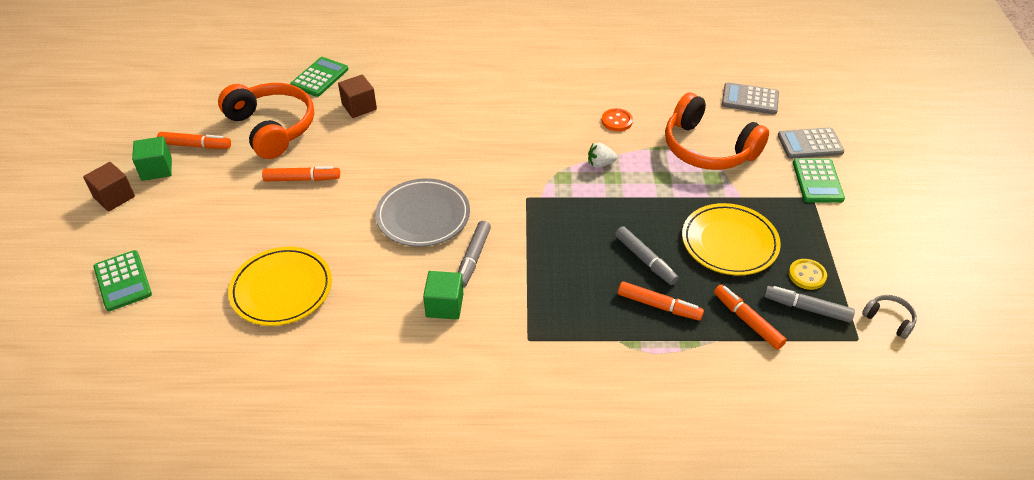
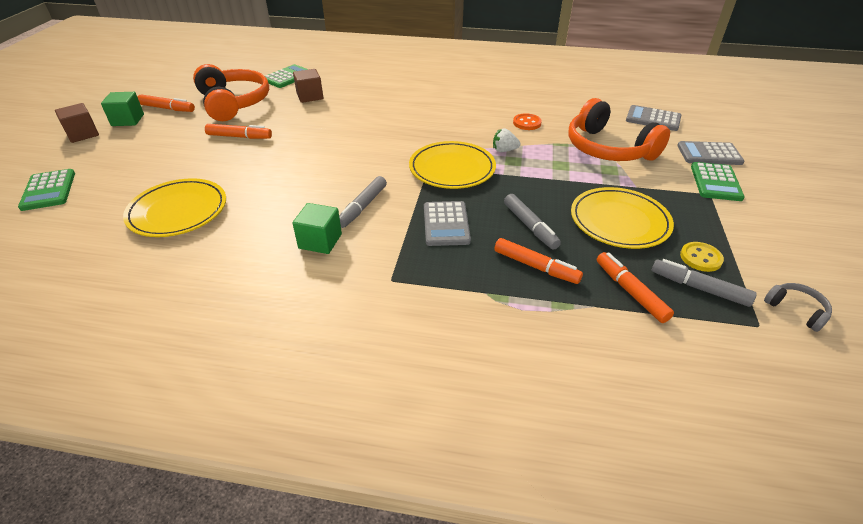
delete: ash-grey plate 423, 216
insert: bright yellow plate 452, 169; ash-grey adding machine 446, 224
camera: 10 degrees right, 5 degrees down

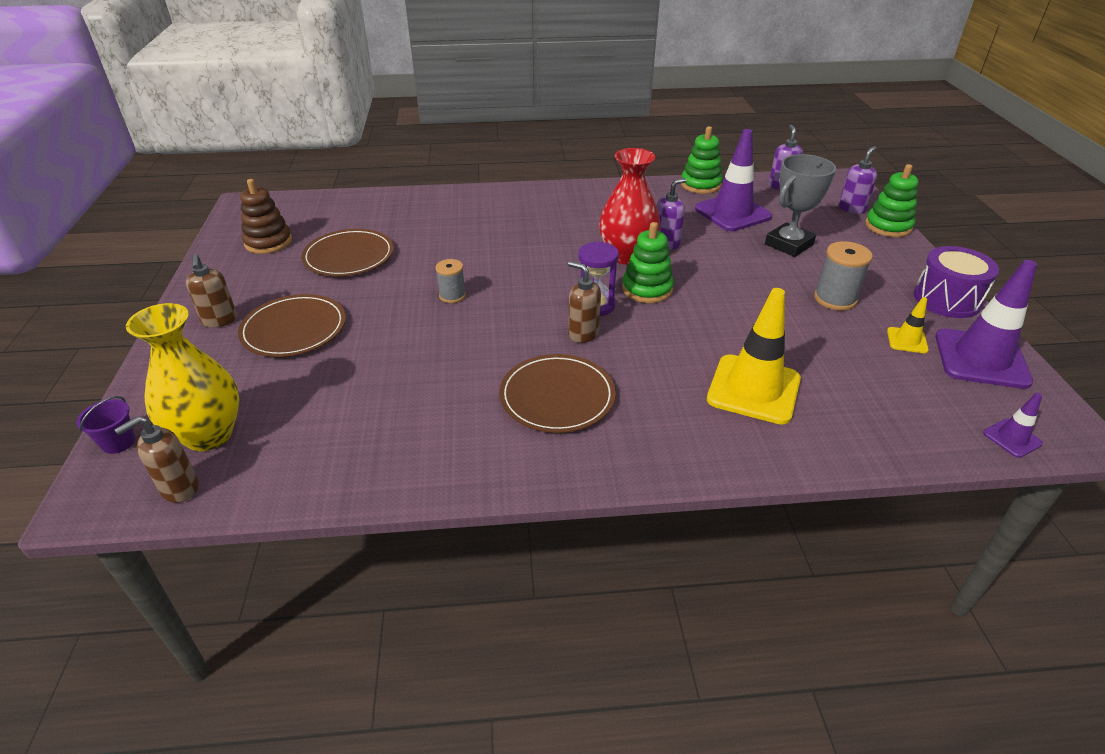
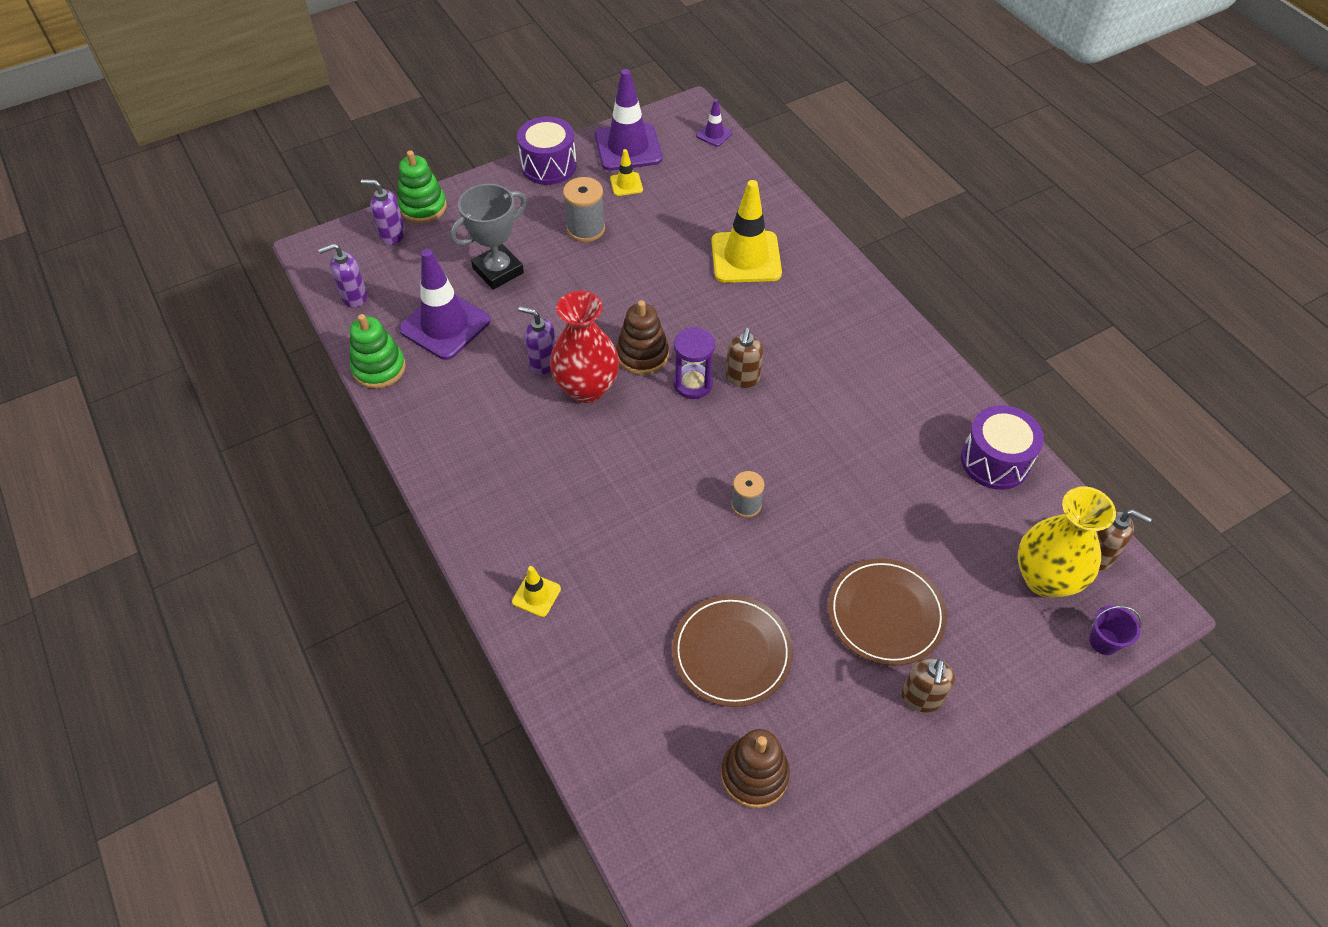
delete: brown plate 557, 396
insert: bright yellow traffic cone 536, 595; royal purple drum 995, 461
recolor: leaf-green ring stacker 647, 289 to brown ring stacker 642, 355
rotate: brown soap dispenser 220, 320 = 921, 698 150 degrees clockwise; ash-grey award cup 789, 244 = 498, 271 60 degrees counterclockwise
camera: 115 degrees left, 15 degrees up

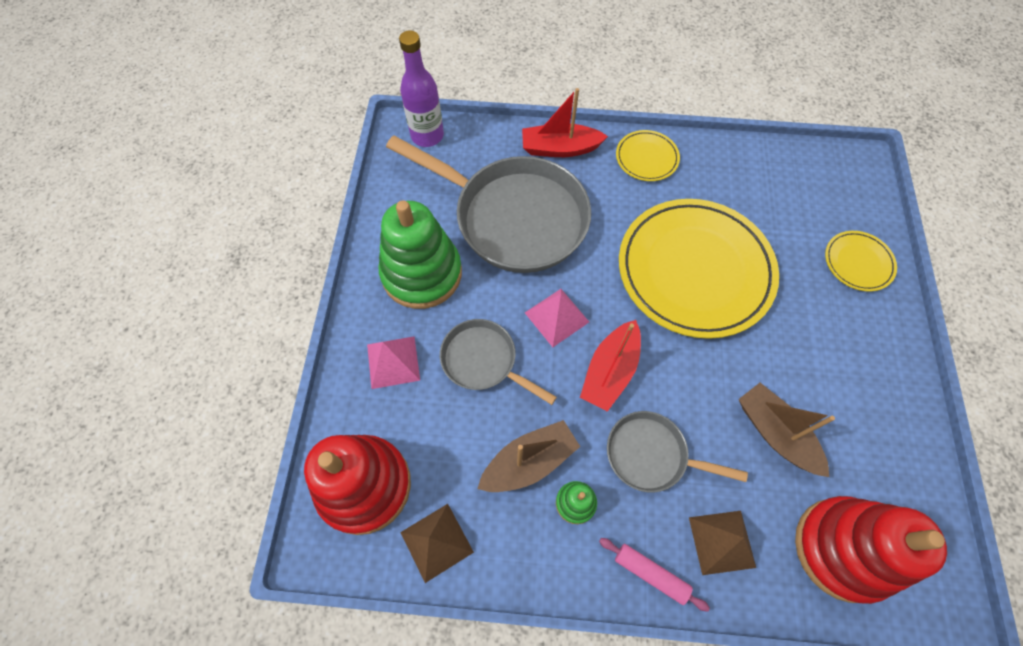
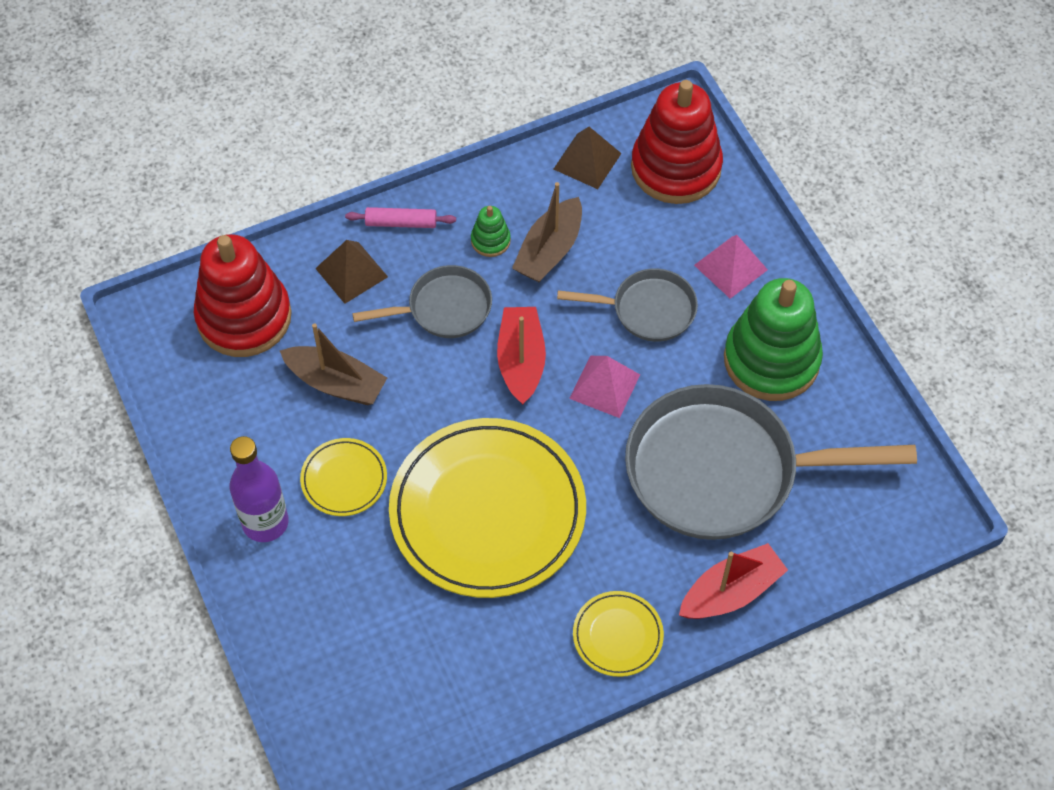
move: royal purple flask 427, 136 to 265, 522; bright yellow plate 858, 262 to 344, 479
camera: 150 degrees right, 5 degrees down

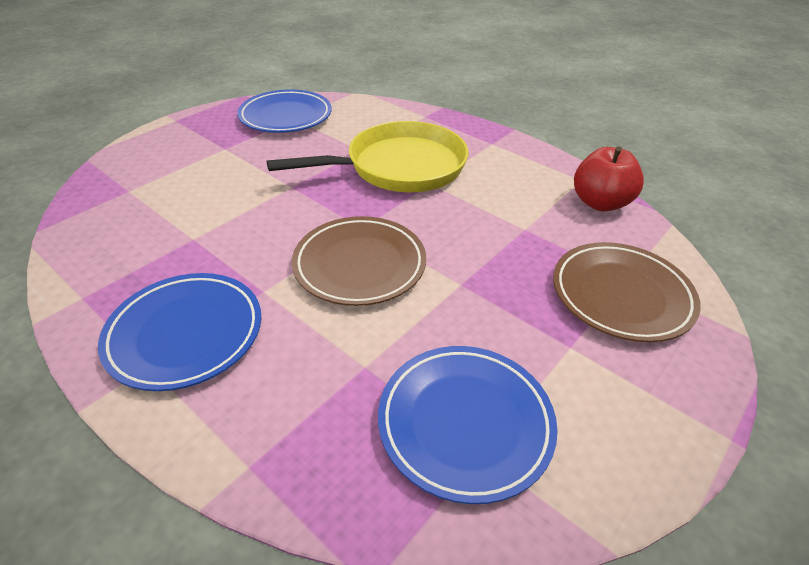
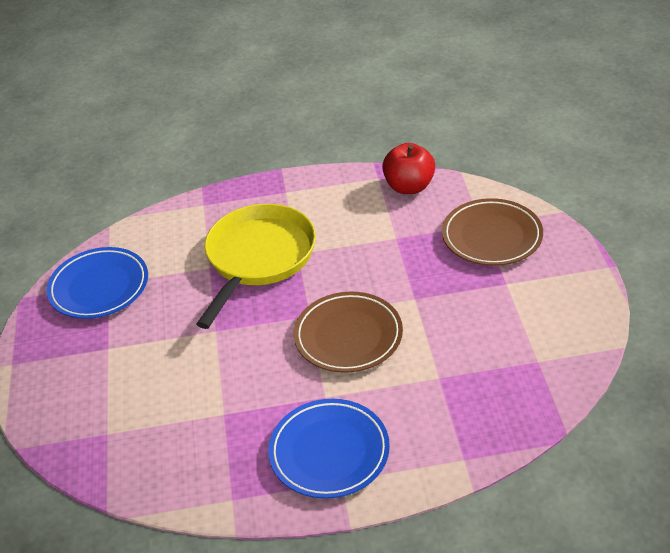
delete: blue plate 465, 423
camera: 45 degrees left, 0 degrees up

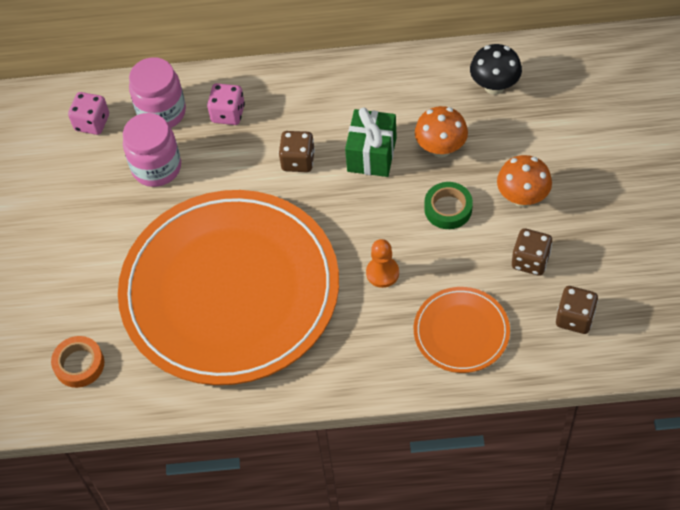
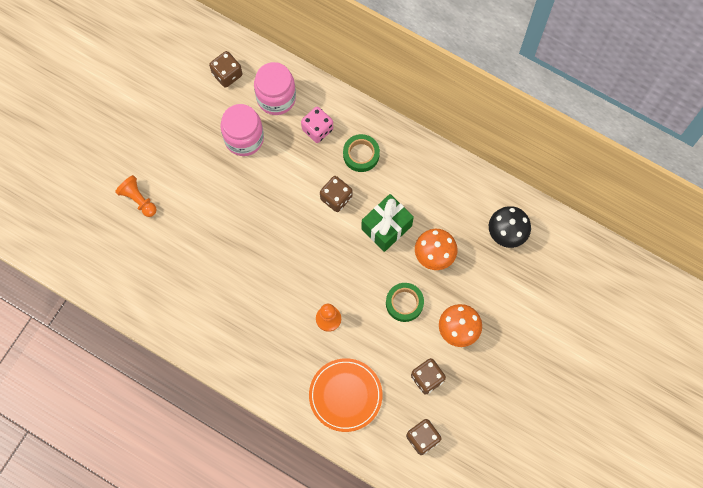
delete: bright orange tape 79, 364; bright orange plate 230, 290
insert: bright orange game pawn 138, 199; leaf-green tape 361, 154
recolor: rosy die 92, 123 to brown die 227, 74
camera: 30 degrees right, 15 degrees up

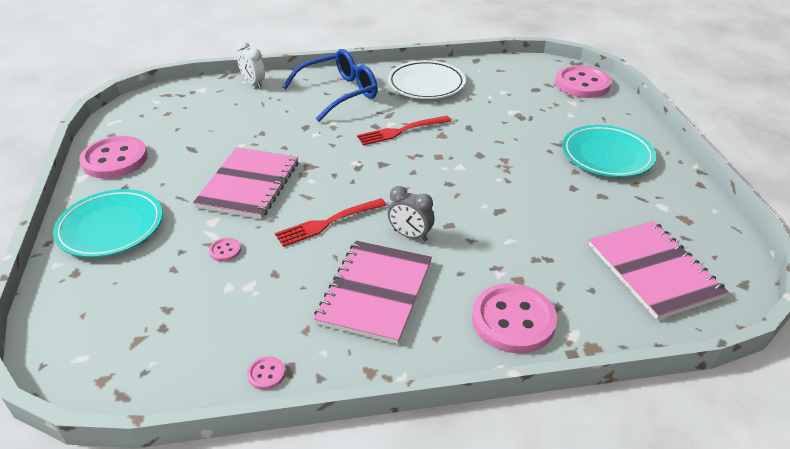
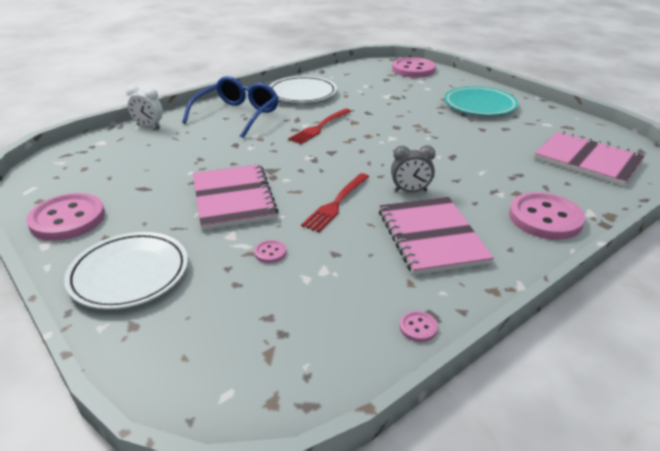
recolor: teal plate 111, 227 to snow-white plate 129, 274
camera: 30 degrees left, 5 degrees down

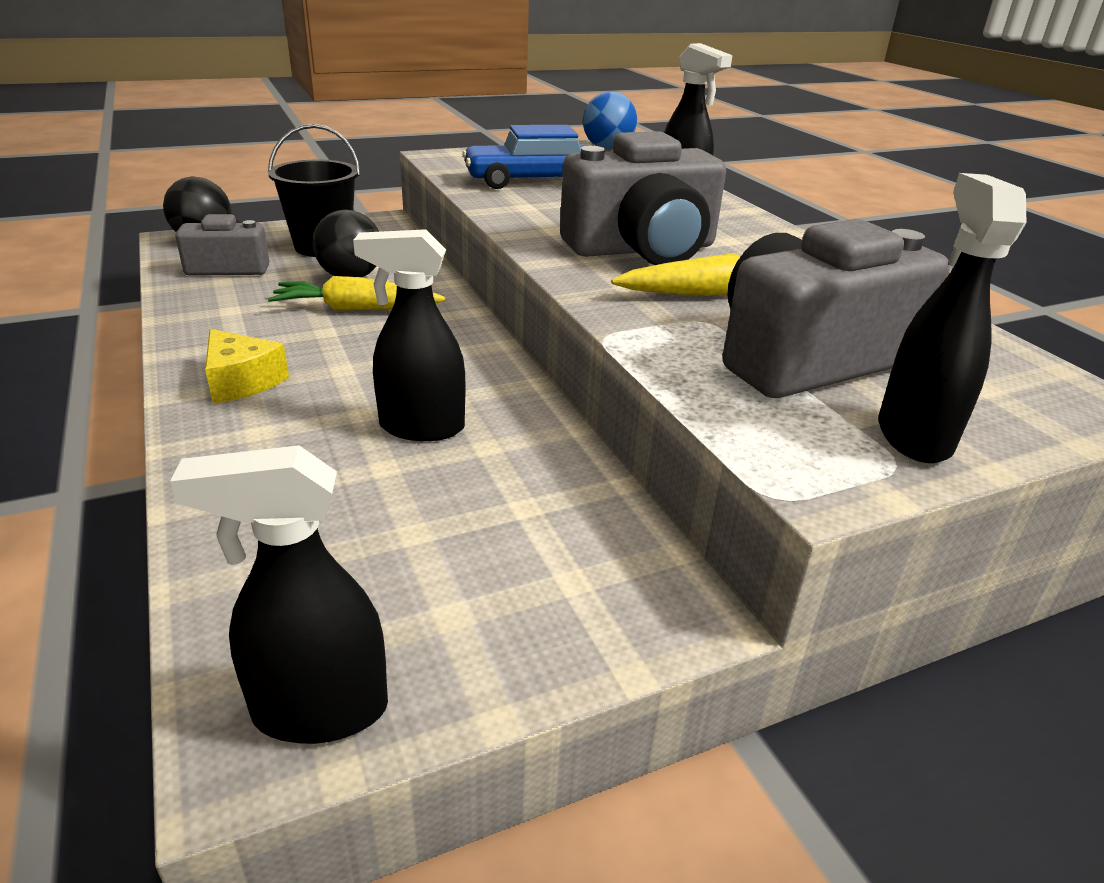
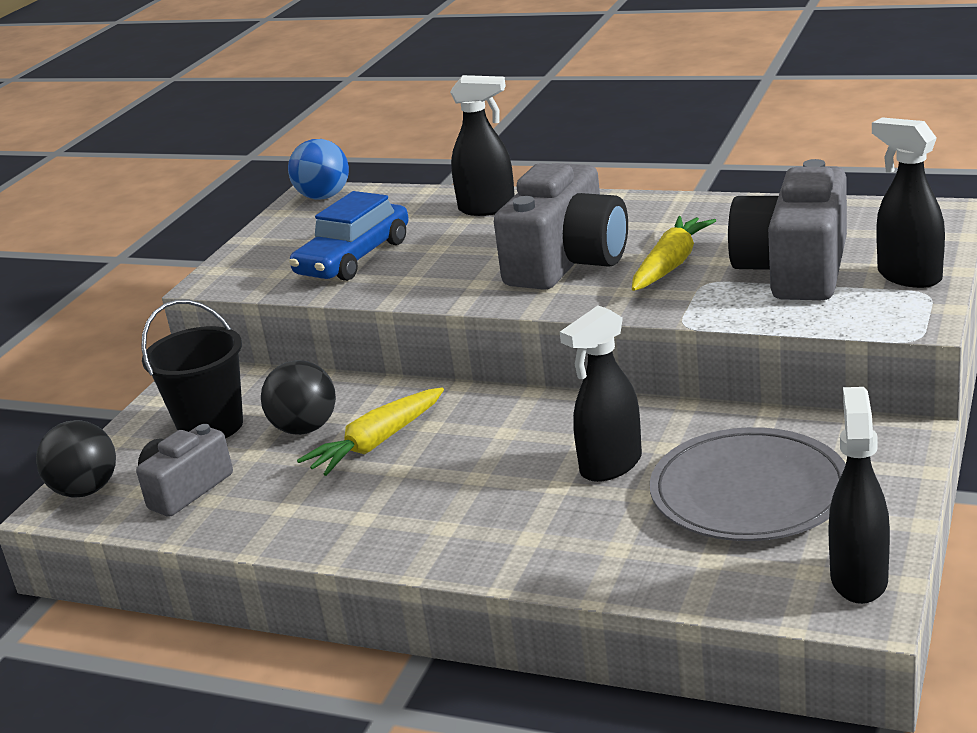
delete: bright yellow piece of cheese 241, 381
insert: ash-grey plate 749, 492
rotate: jet-black sprayer 319, 711 = 859, 579 150 degrees clockwise
camera: 40 degrees left, 5 degrees down

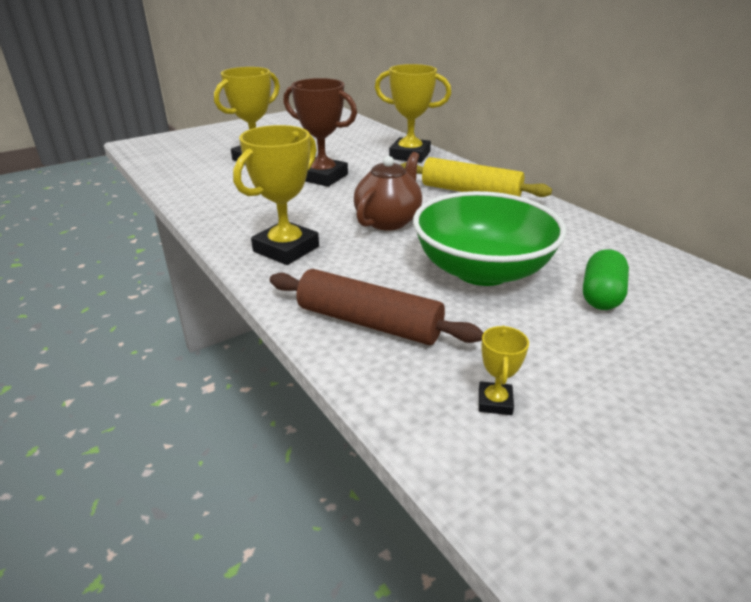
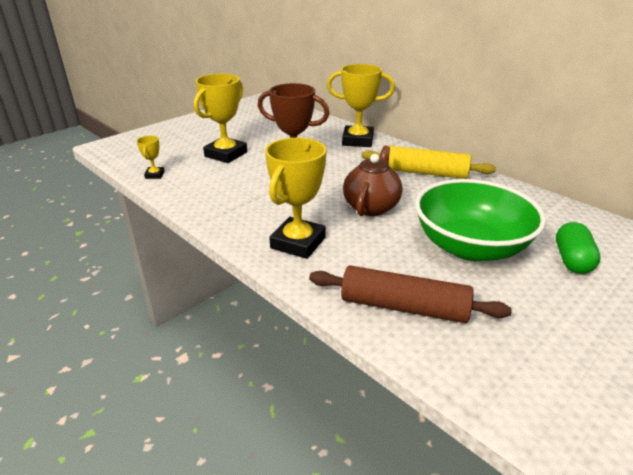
move: bright yellow award cup 495, 402 to 154, 175
camera: 10 degrees left, 0 degrees up

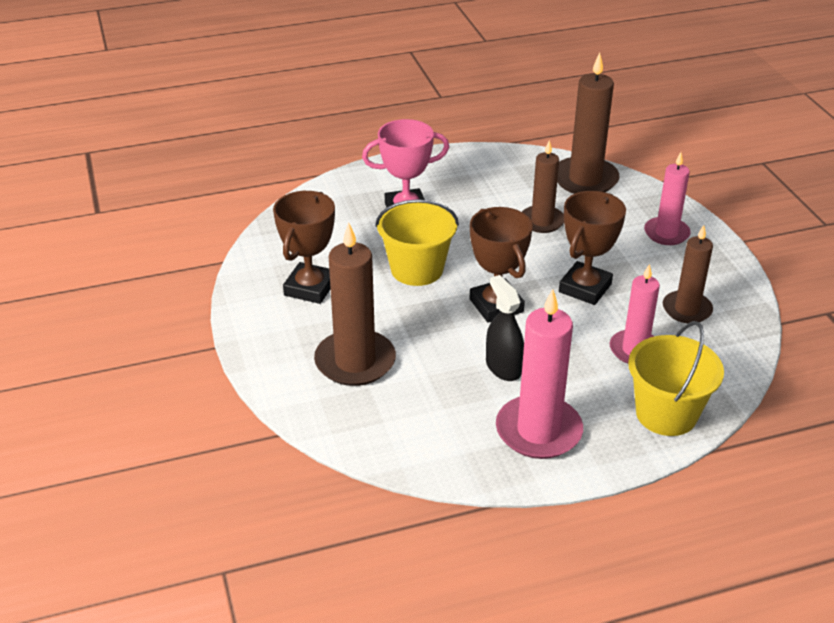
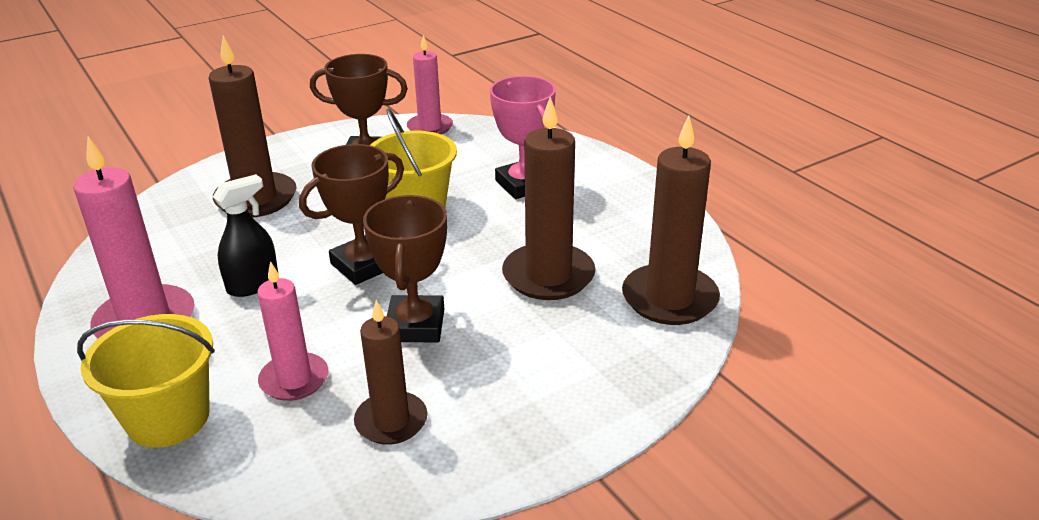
move: rosy wax candle 666, 233 to 430, 127
rotate: brown award cup 585, 288 = 415, 325 75 degrees clockwise
resize: brown wax candle 542, 221 = 548, 276 x1.55
camera: 75 degrees right, 5 degrees down

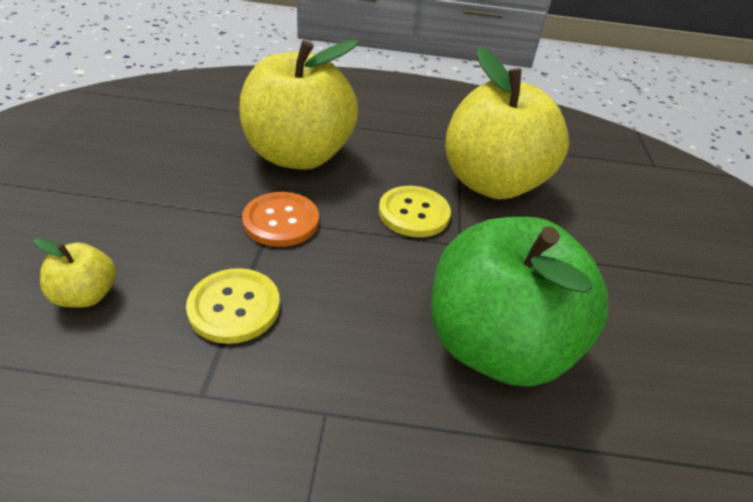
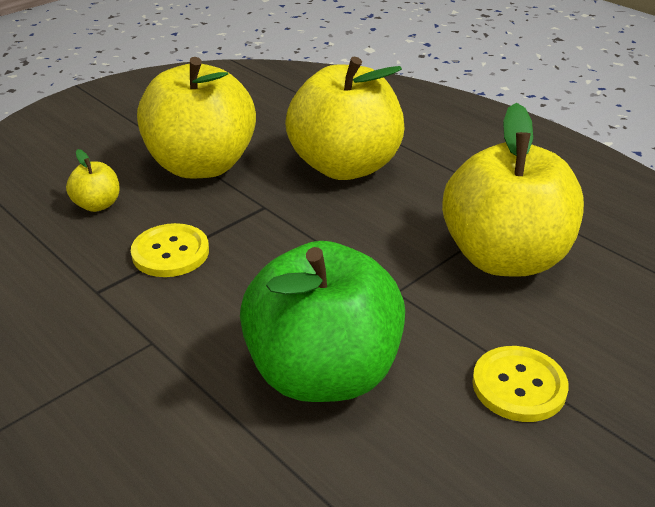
delete: bright orange shirt button 281, 221
insert: bright yellow toy apple 201, 165
move: bright yellow shirt button 414, 213 to 519, 386
camera: 45 degrees right, 5 degrees down

